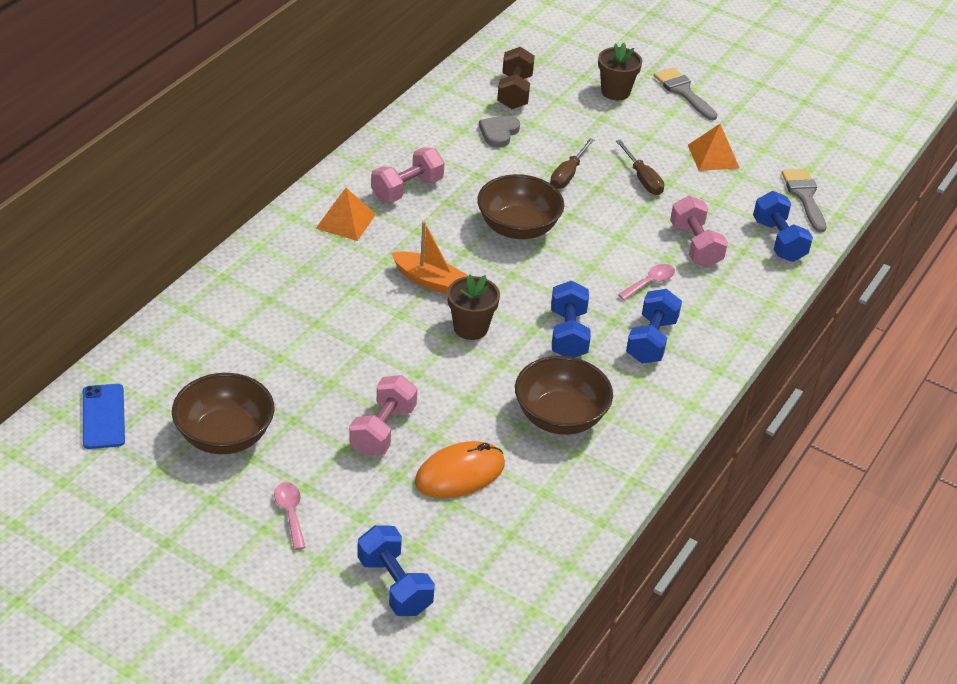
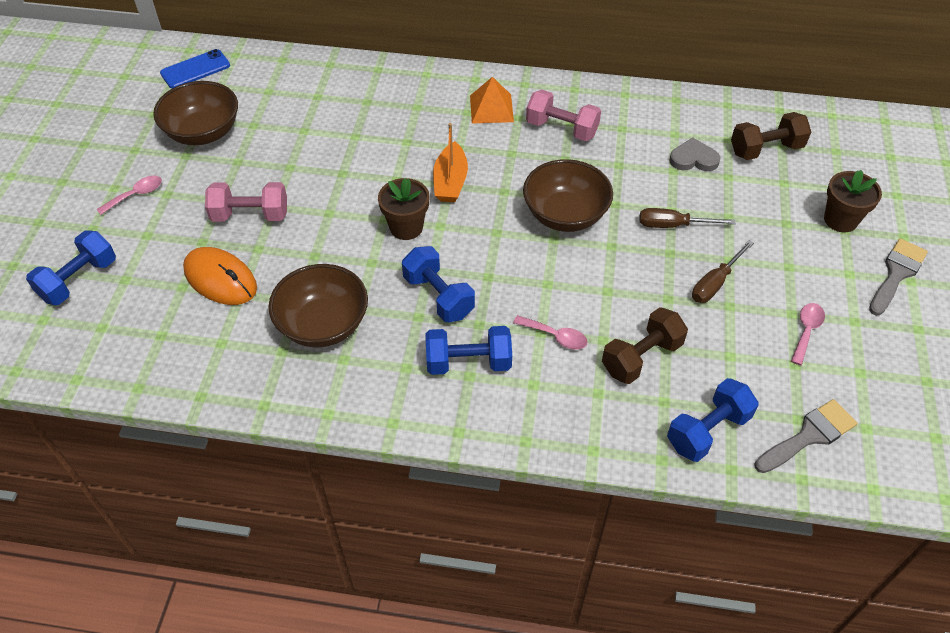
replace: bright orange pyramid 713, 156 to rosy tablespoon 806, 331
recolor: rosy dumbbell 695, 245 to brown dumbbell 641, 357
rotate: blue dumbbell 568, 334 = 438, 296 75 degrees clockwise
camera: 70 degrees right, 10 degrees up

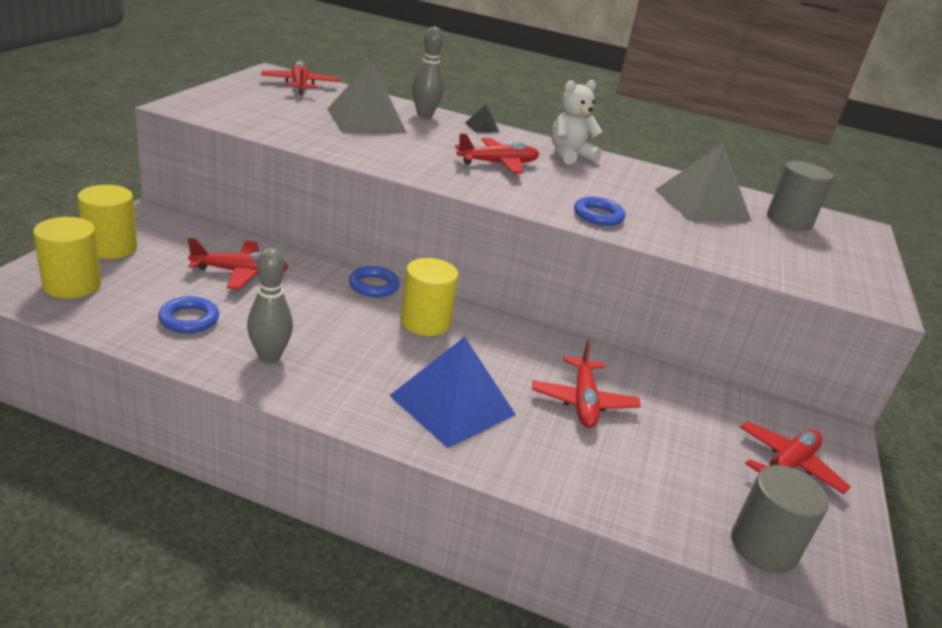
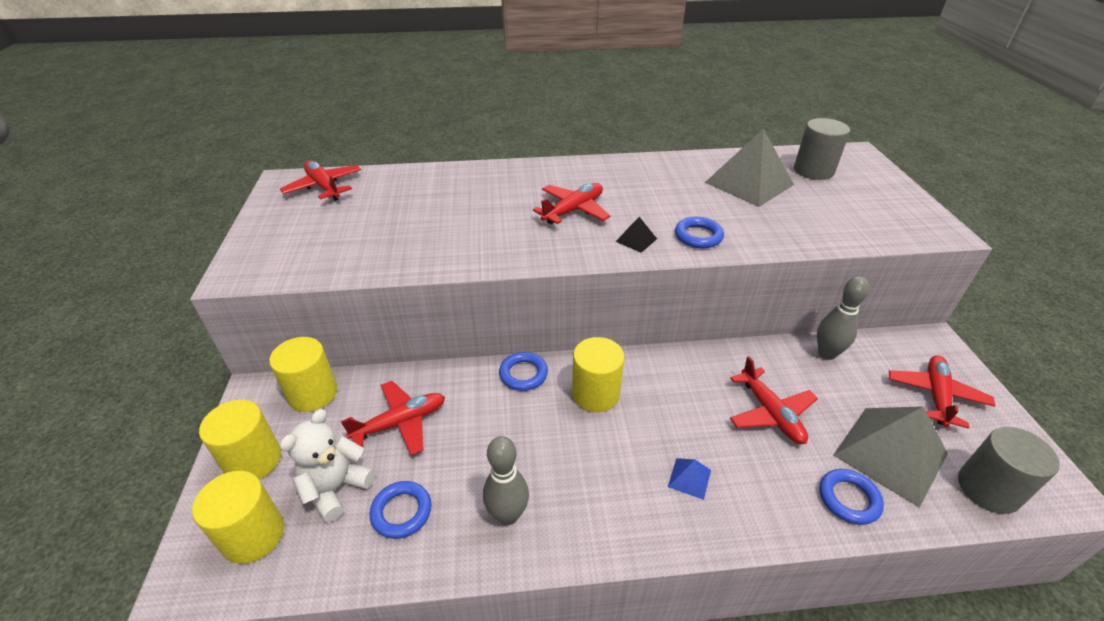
insert: bright yellow solid cylinder 313, 393; blue torus 848, 499
move: ash-grey pyramid 366, 120 to 890, 454; ash-grey tenpin 424, 115 to 826, 353; jet-black pyramid 482, 127 to 636, 240; snow-white teddy 569, 156 to 336, 488
resize: blue pyramid 453, 405 = 689, 478 x0.42
camera: 20 degrees left, 10 degrees up

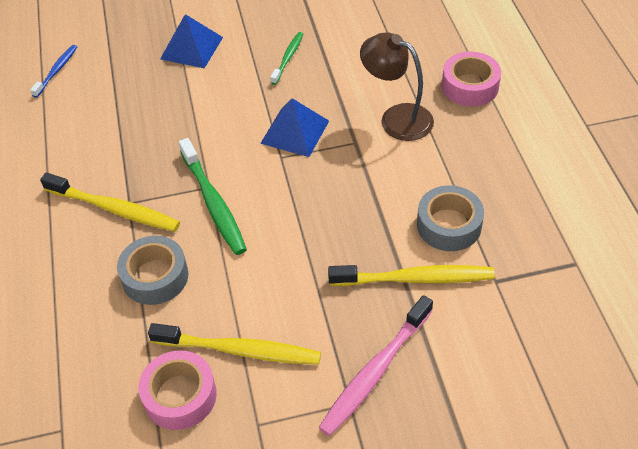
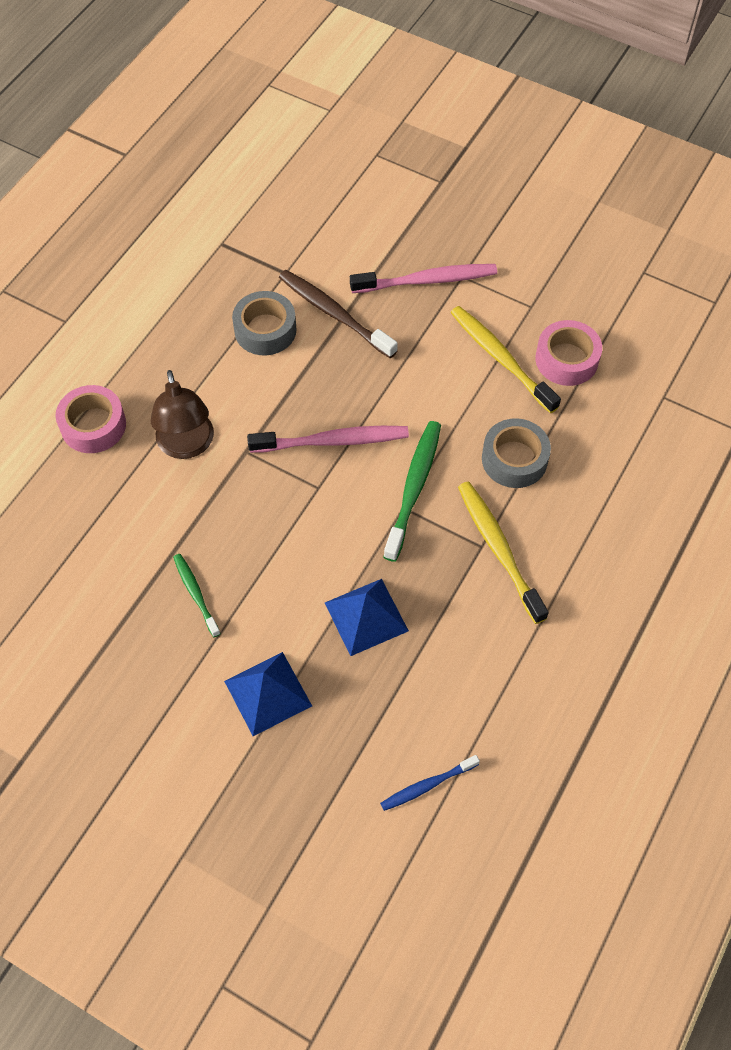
insert: rosy tooth brush 333, 441
move: blue pyramid 295, 132 to 366, 617
recolor: bright yellow tooth brush 415, 279 to brown tooth brush 334, 314
rotate: leaf-green tooth brush 288, 58 = 196, 594 90 degrees clockwise
camera: 140 degrees left, 10 degrees up

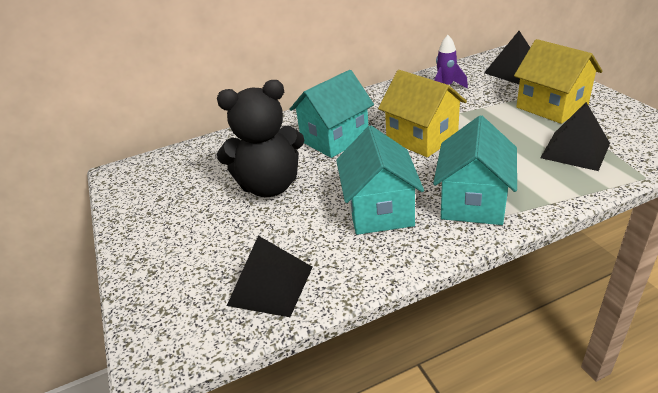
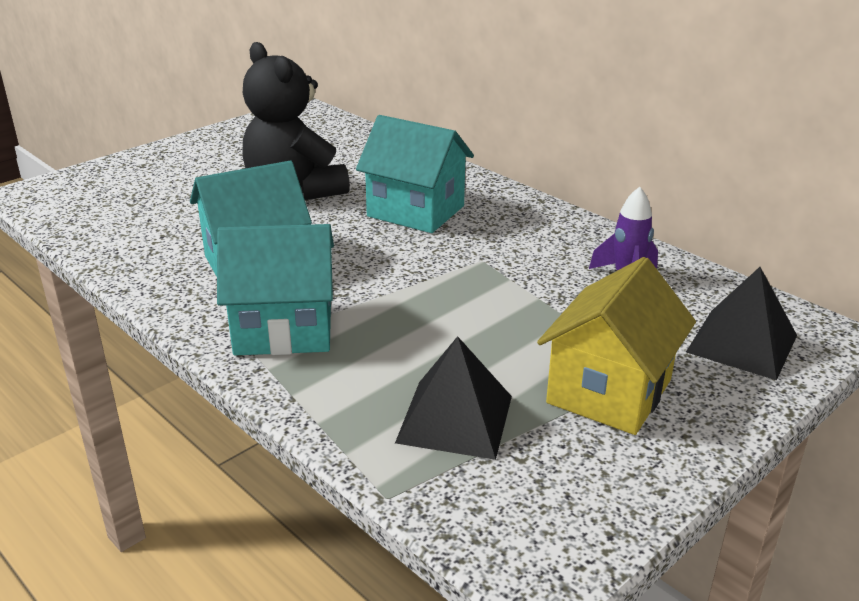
delete: jet-black pyramid 270, 285; bright yellow toy house 421, 138
camera: 65 degrees right, 5 degrees down

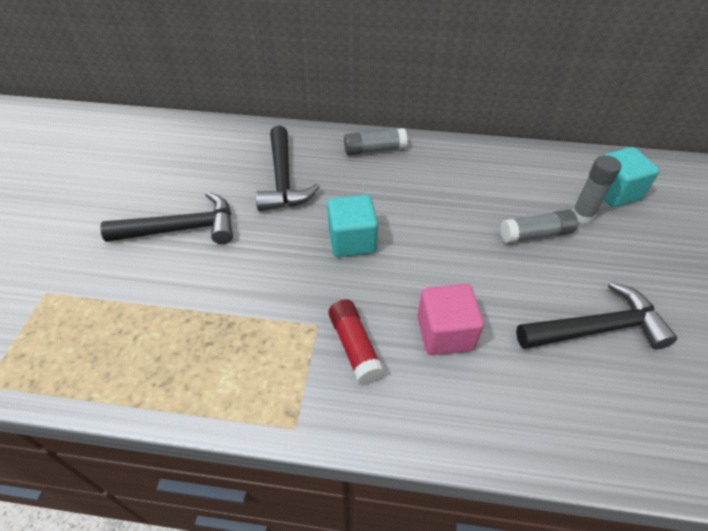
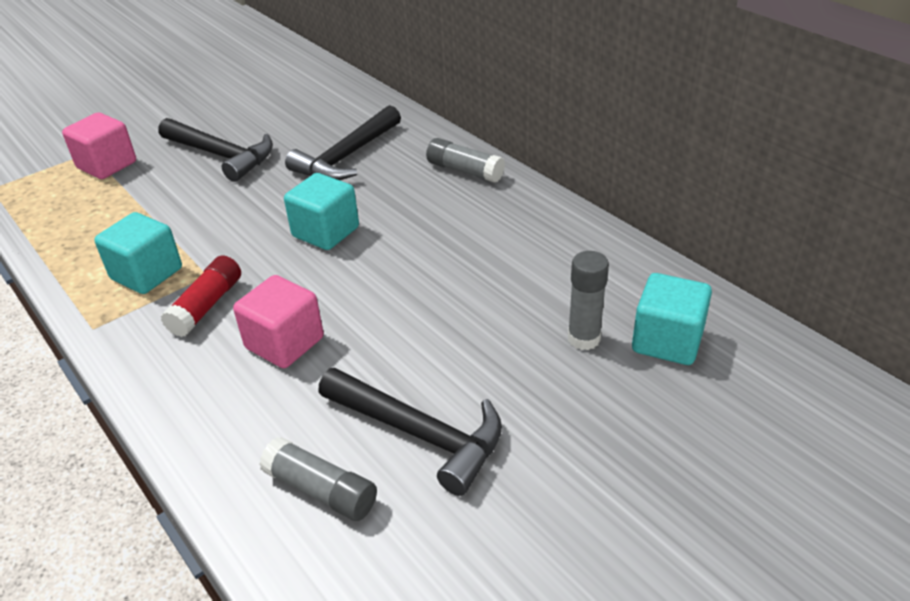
insert: rosy solid cube 107, 165; teal solid cube 147, 274
move: ash-grey stick of glue 535, 234 to 321, 490
camera: 45 degrees right, 10 degrees down

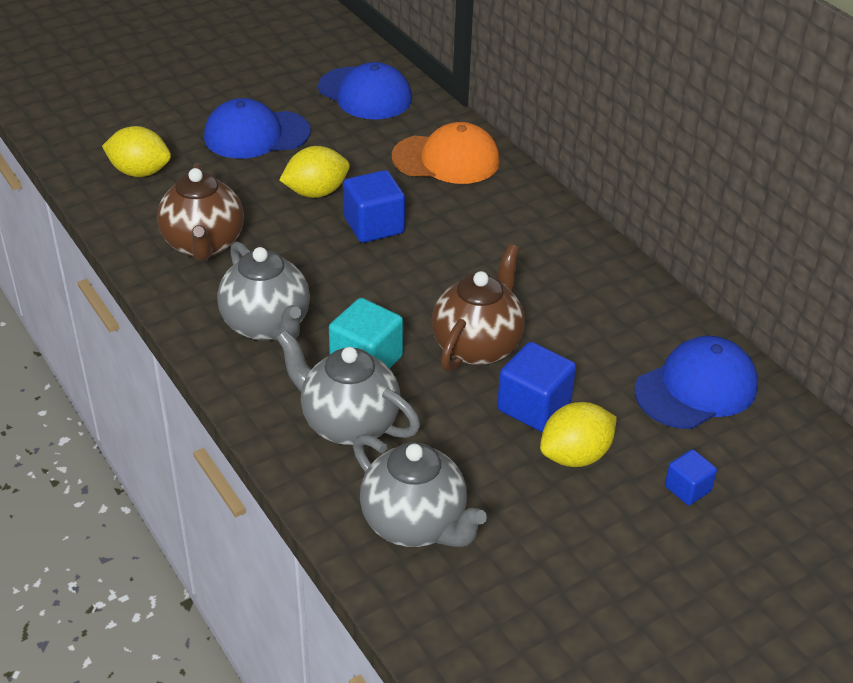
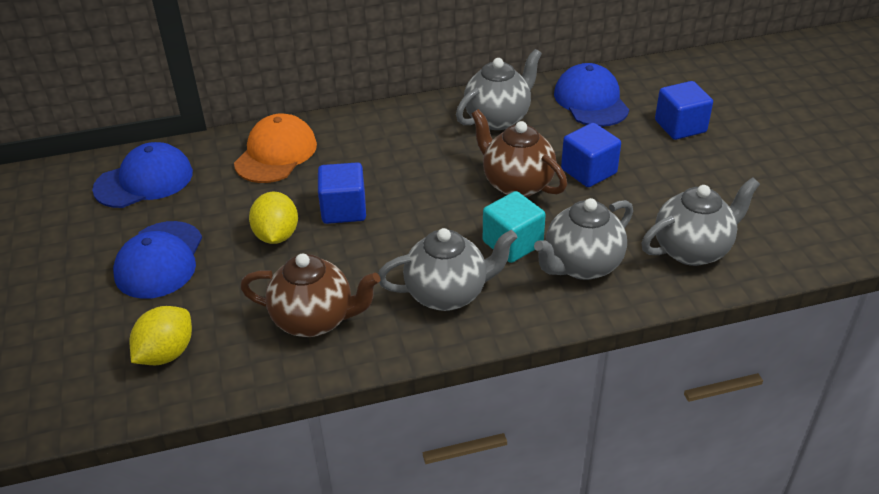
delete: bright yellow lemon 575, 455
insert: ash-grey teapot 498, 118
resize: blue solid cube 687, 489 = 680, 126 x1.71
camera: 70 degrees left, 0 degrees up

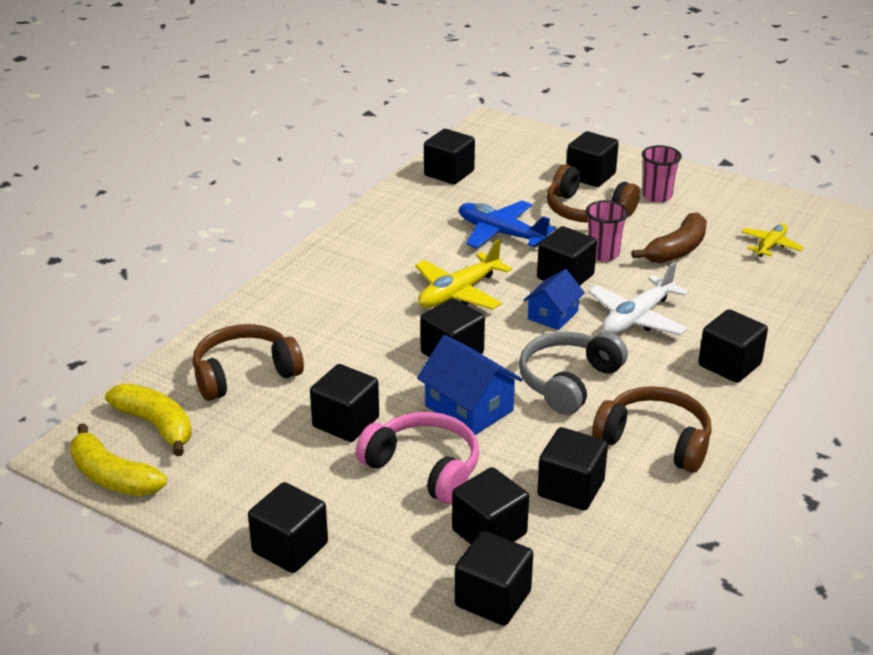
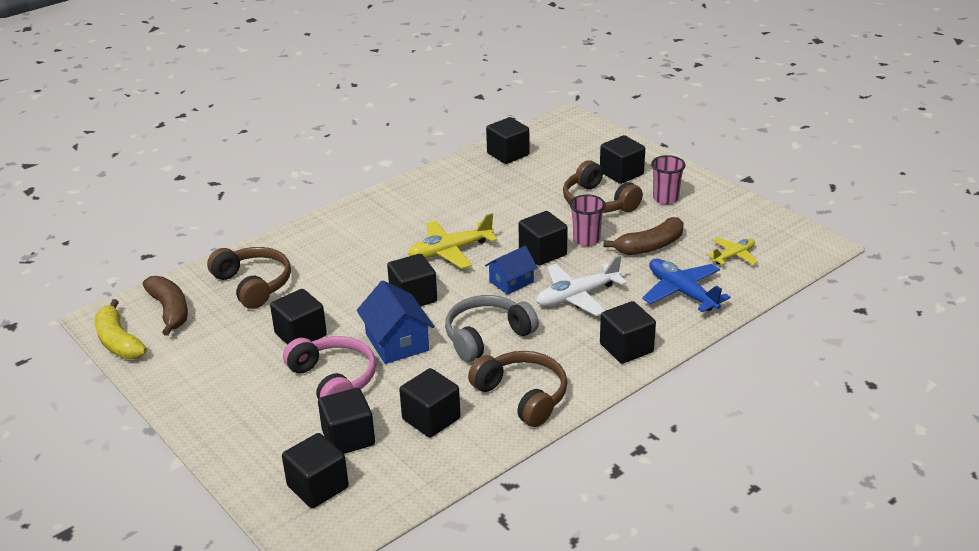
delete: jet-black solid cube 290, 548
move: blue toy plane 501, 233 to 682, 292
recolor: bright yellow banana fruit 156, 425 to brown banana fruit 170, 311
rotate: brown headphones 244, 373 = 253, 284 60 degrees clockwise
camera: 20 degrees right, 0 degrees up

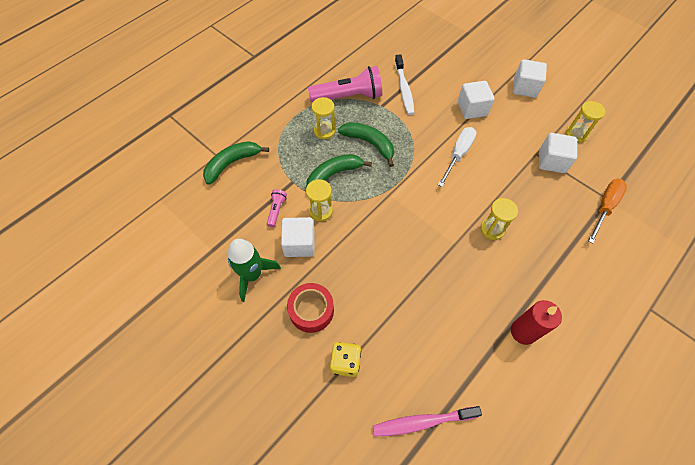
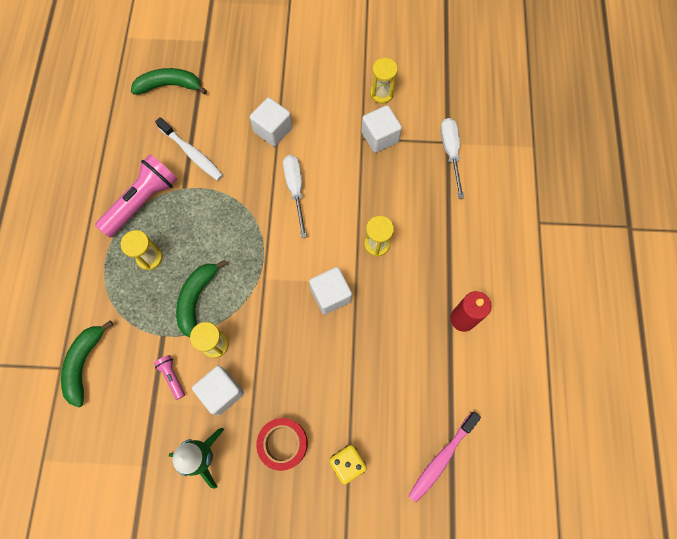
move: leaf-green banana fruit 369, 143 to 169, 86; snow-white solid cube 524, 88 to 330, 295
recolor: bright orange hand screwdriver 604, 207 to snow-white hand screwdriver 450, 153
camera: 40 degrees left, 10 degrees up

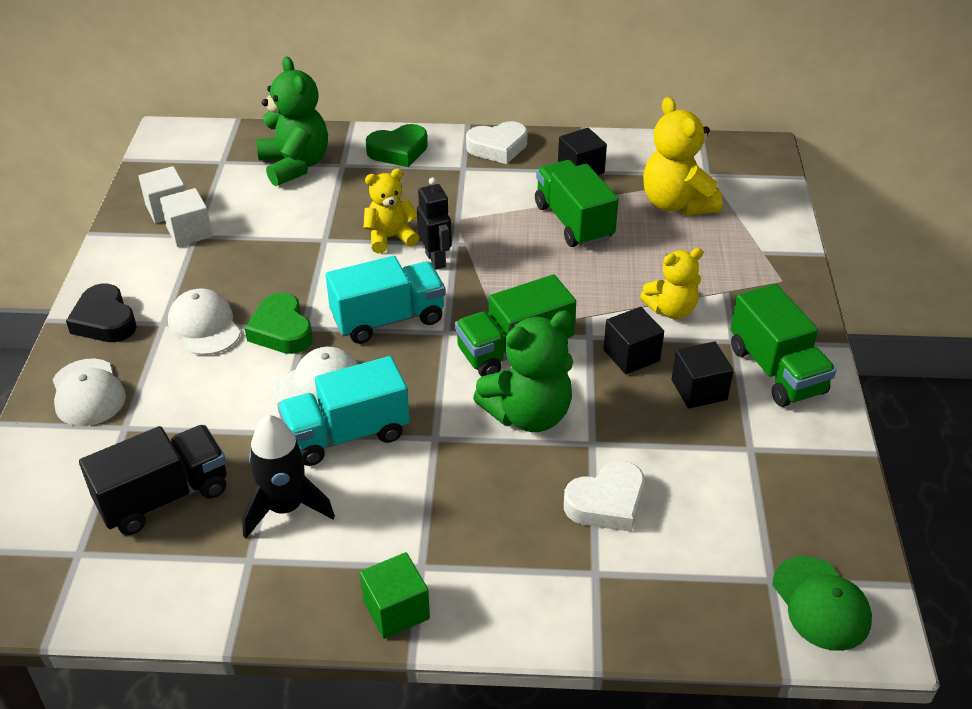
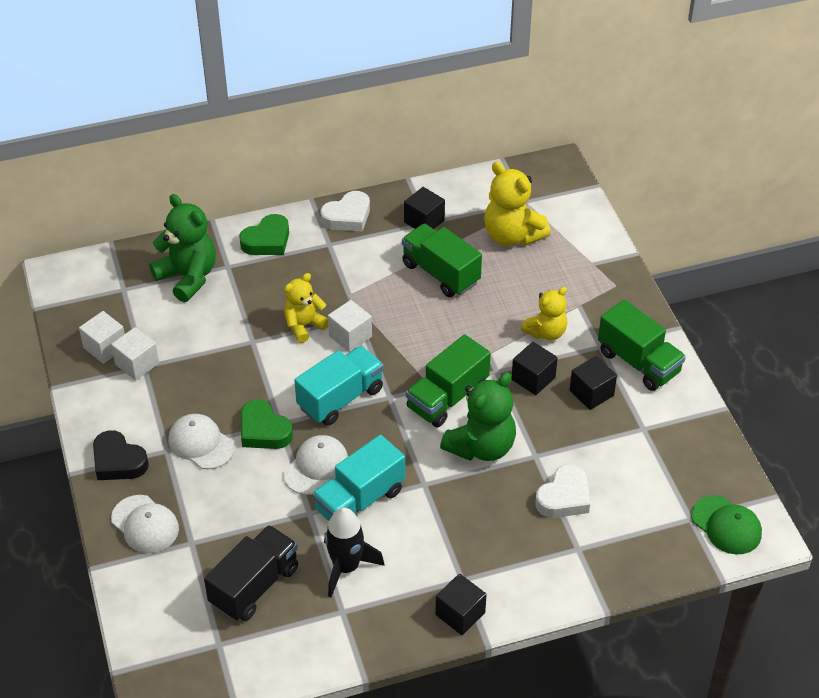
replace: jet-black robot 436, 260 to snow-white solid cube 350, 336
recolor: leaf-green solid cube 396, 610 to jet-black solid cube 460, 614
camera: 20 degrees left, 5 degrees up

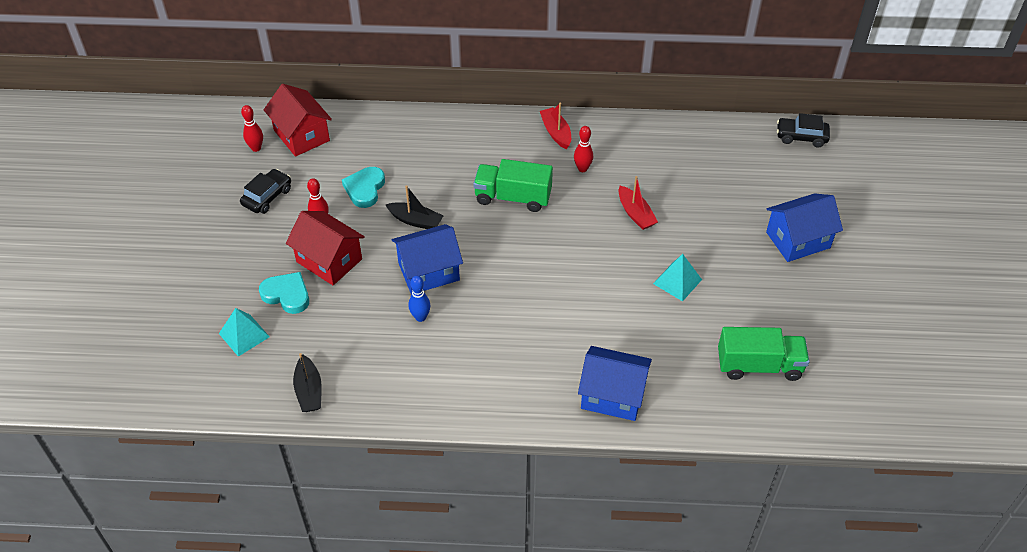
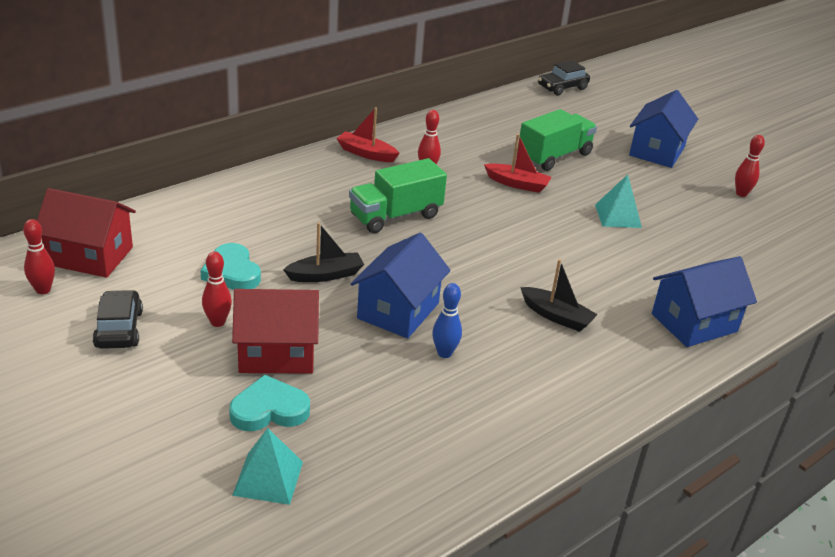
insert: scarlet tenpin 741, 194
move: jet-black sailboat 309, 391 to 556, 316; leaf-green truck 759, 365 to 554, 156
camera: 45 degrees left, 15 degrees down

